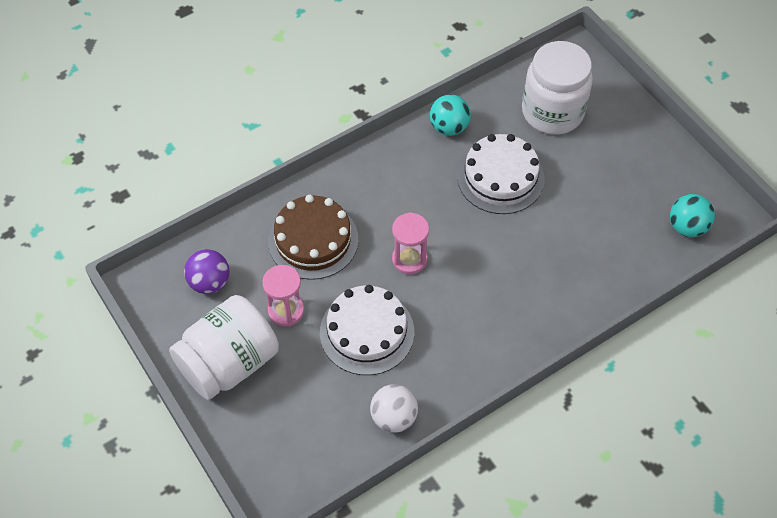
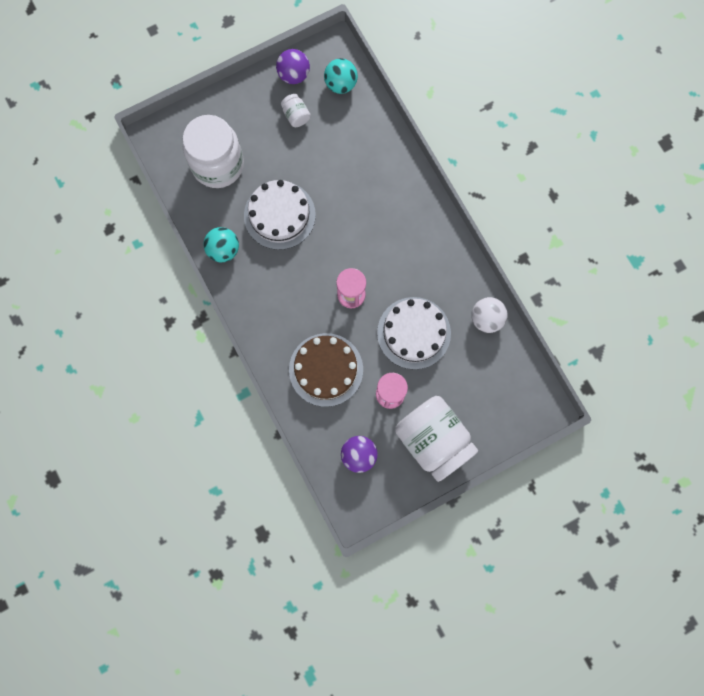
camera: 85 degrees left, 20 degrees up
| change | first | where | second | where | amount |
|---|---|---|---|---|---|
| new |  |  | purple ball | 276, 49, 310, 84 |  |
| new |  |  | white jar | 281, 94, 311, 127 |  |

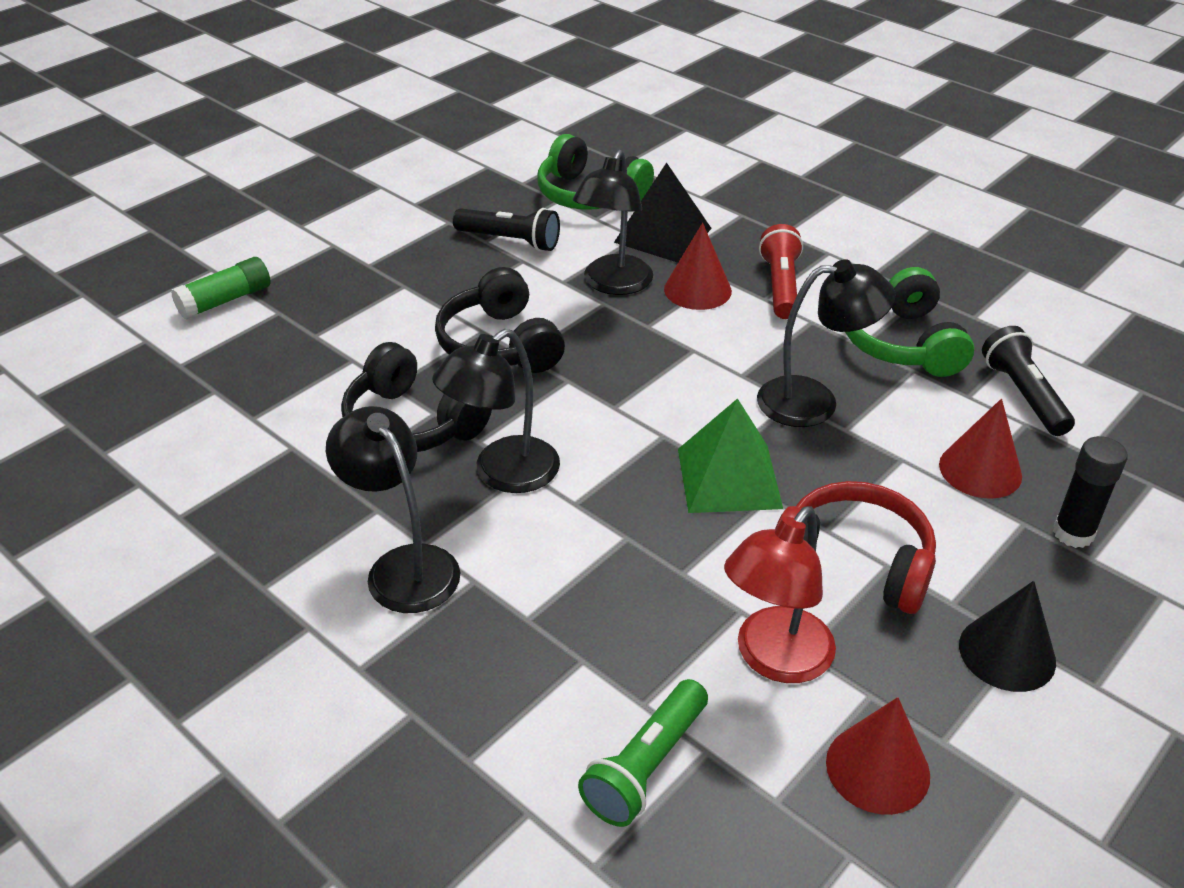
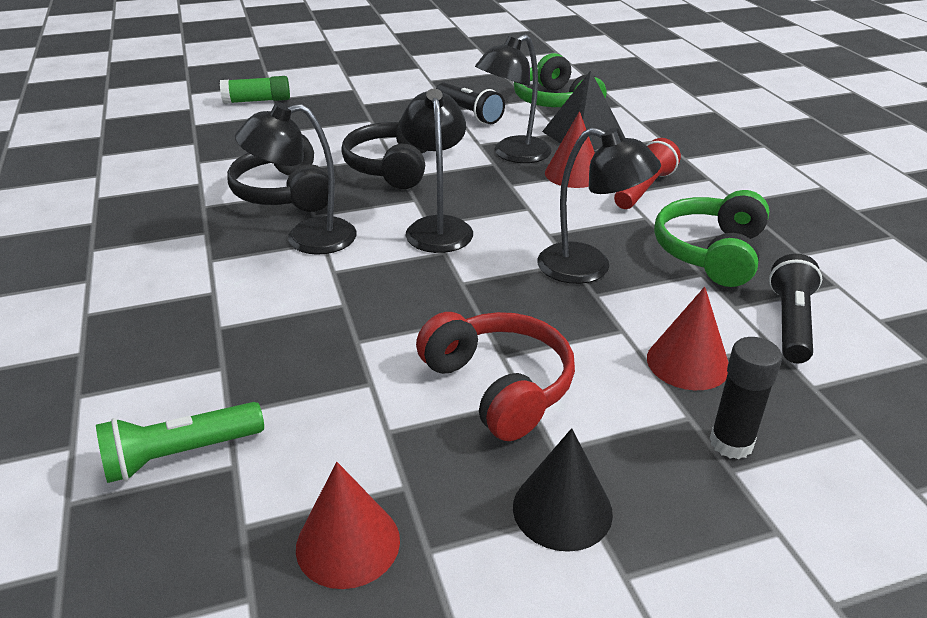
camera: 30 degrees right, 5 degrees down
| change | first | where | second | where | amount |
|---|---|---|---|---|---|
| gone | green pyramid | 678, 398, 783, 513 |  |  |  |
| gone | red lamp | 724, 506, 836, 683 |  |  |  |
| shifted | black lamp | 326, 406, 460, 613 |  | 400, 89, 473, 253 |  |

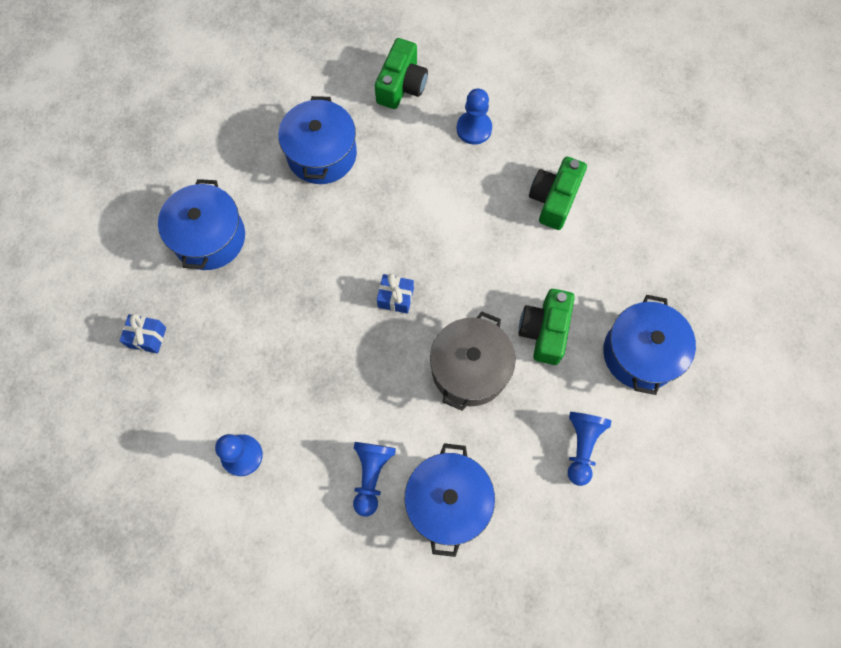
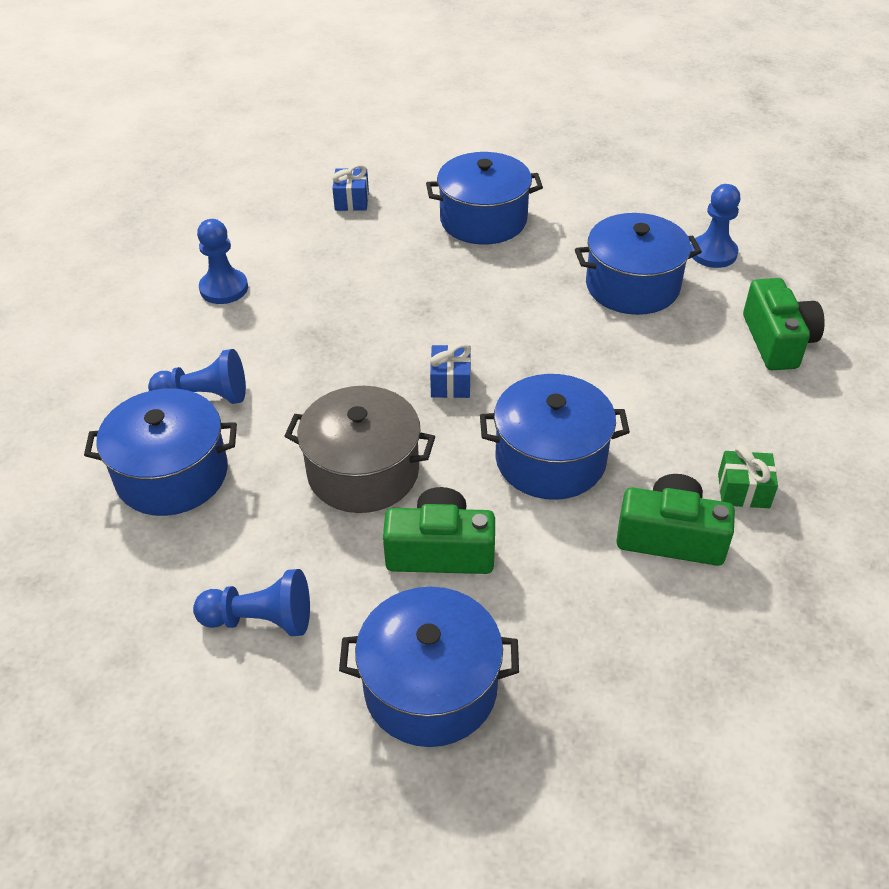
camera: 80 degrees right, 25 degrees down
| change | first | where | second | where | amount |
|---|---|---|---|---|---|
| new |  |  | blue pot | 480, 374, 630, 500 |  |
| new |  |  | green gift | 718, 445, 778, 508 |  |
| shifted | blue pawn | 457, 89, 492, 145 |  | 691, 184, 740, 268 |  |
| rotated | green camera | 375, 38, 428, 109 |  | 743, 278, 825, 370 | 105 degrees counterclockwise |

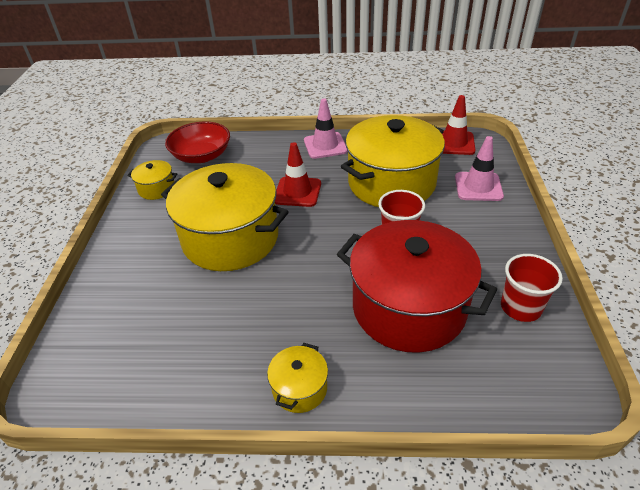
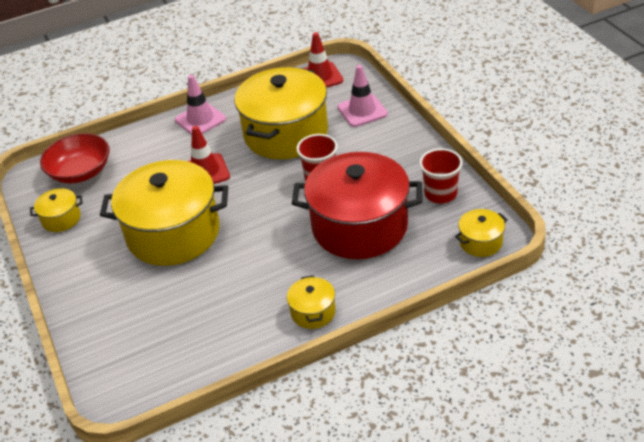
camera: 25 degrees left, 0 degrees up
| change | first | where | second | where | amount |
|---|---|---|---|---|---|
| new |  |  | yellow pot | 455, 209, 508, 257 |  |

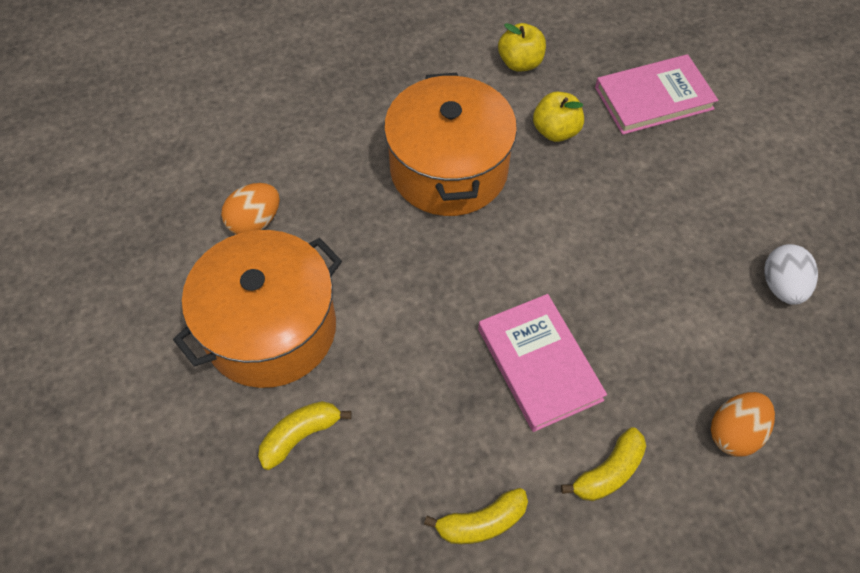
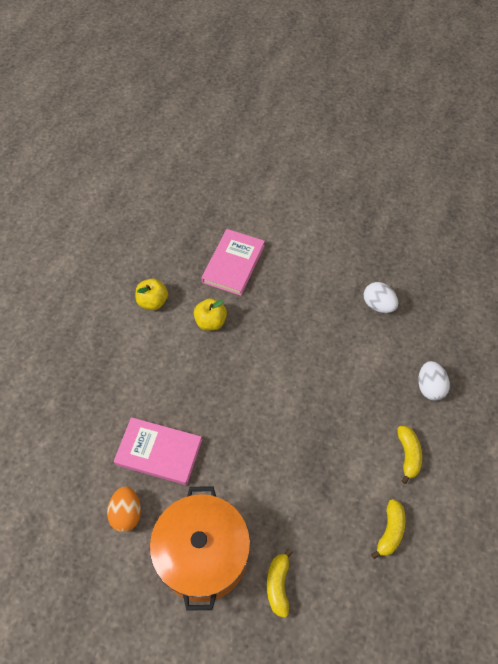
camera: 50 degrees left, 0 degrees up
| change | first | where | second | where | amount |
|---|---|---|---|---|---|
| gone | orange pot | 384, 73, 517, 216 |  |  |  |
| shifted | pink book | 478, 294, 607, 432 |  | 114, 417, 202, 485 |  |
| repainted | orange egg | 711, 392, 775, 456 | white egg | 418, 361, 450, 401 |  |

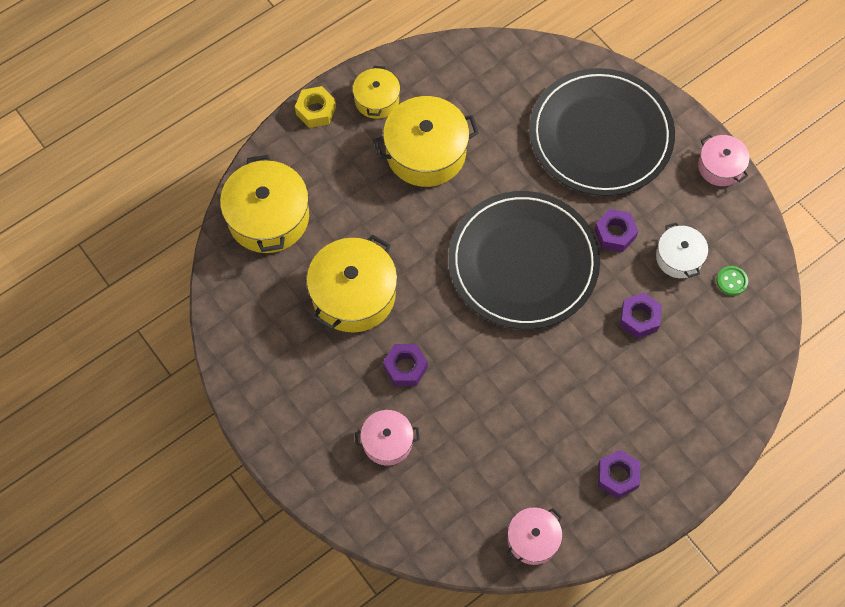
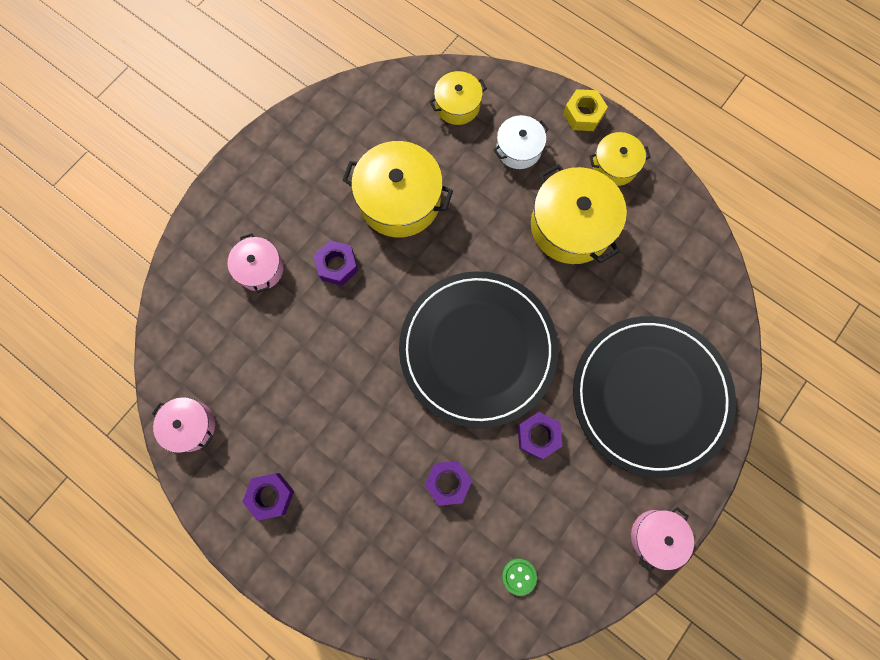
camera: 75 degrees right, 10 degrees up
| change | first | where | second | where | amount |
|---|---|---|---|---|---|
| shifted | white pot | 656, 222, 708, 278 |  | 493, 115, 549, 169 |  |
| scaled | yellow pot | 220, 155, 309, 253 |  | 429, 71, 487, 125 | x0.57 |

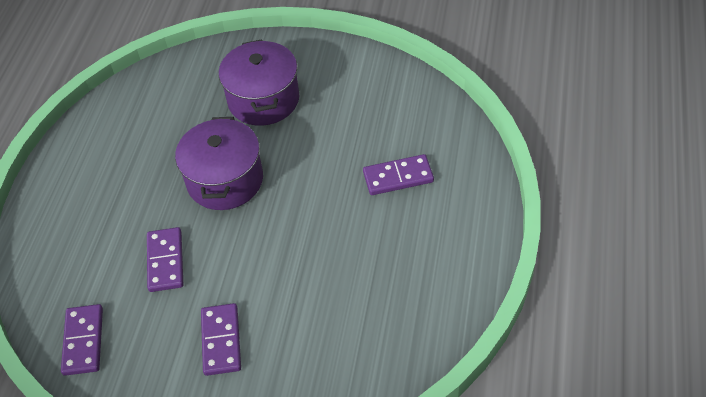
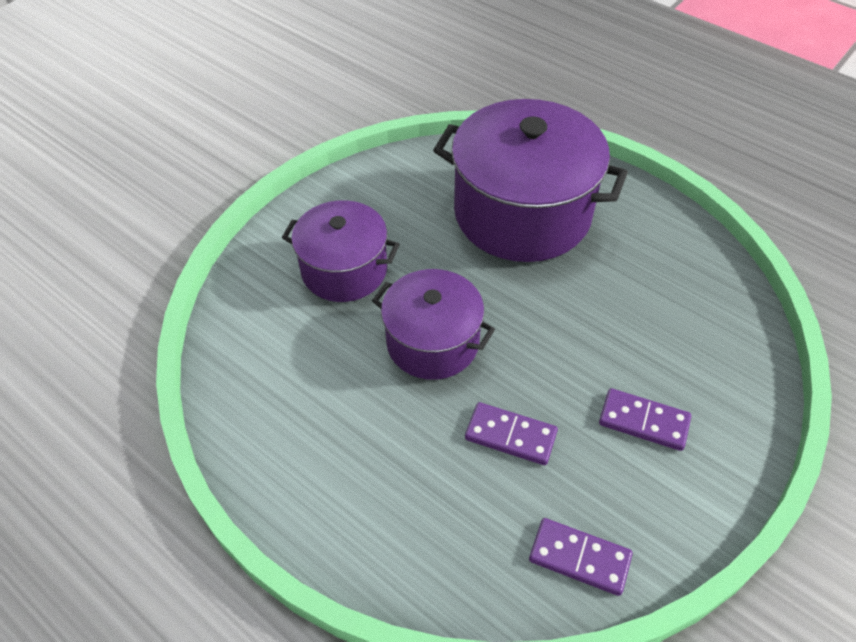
camera: 65 degrees left, 0 degrees up
| change | first | where | second | where | amount |
|---|---|---|---|---|---|
| swapped | purple domino | 363, 154, 434, 195 | purple pot | 433, 99, 628, 262 |  |

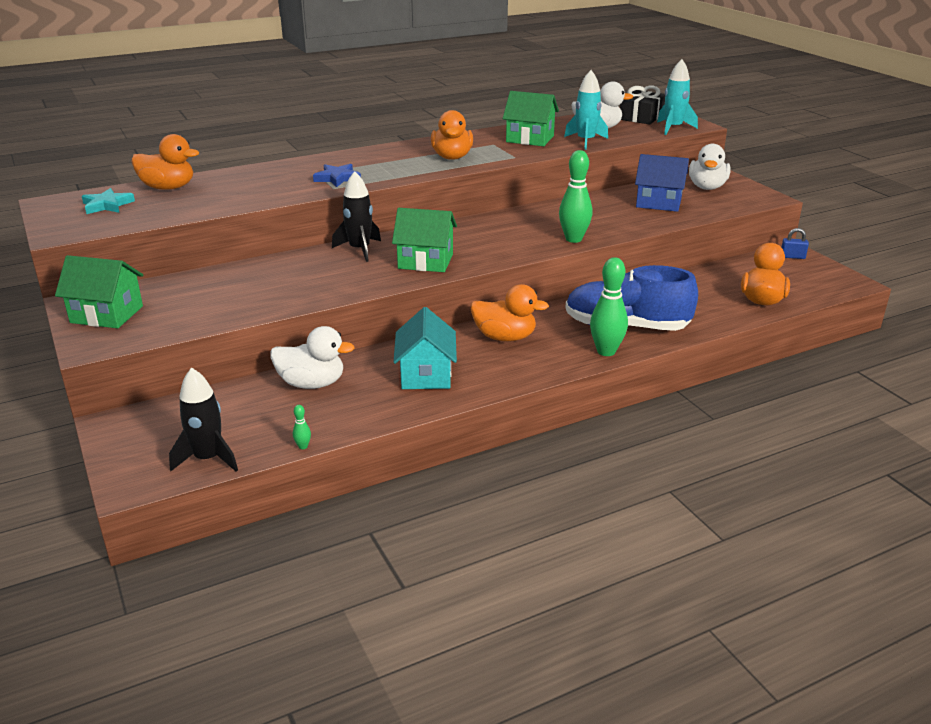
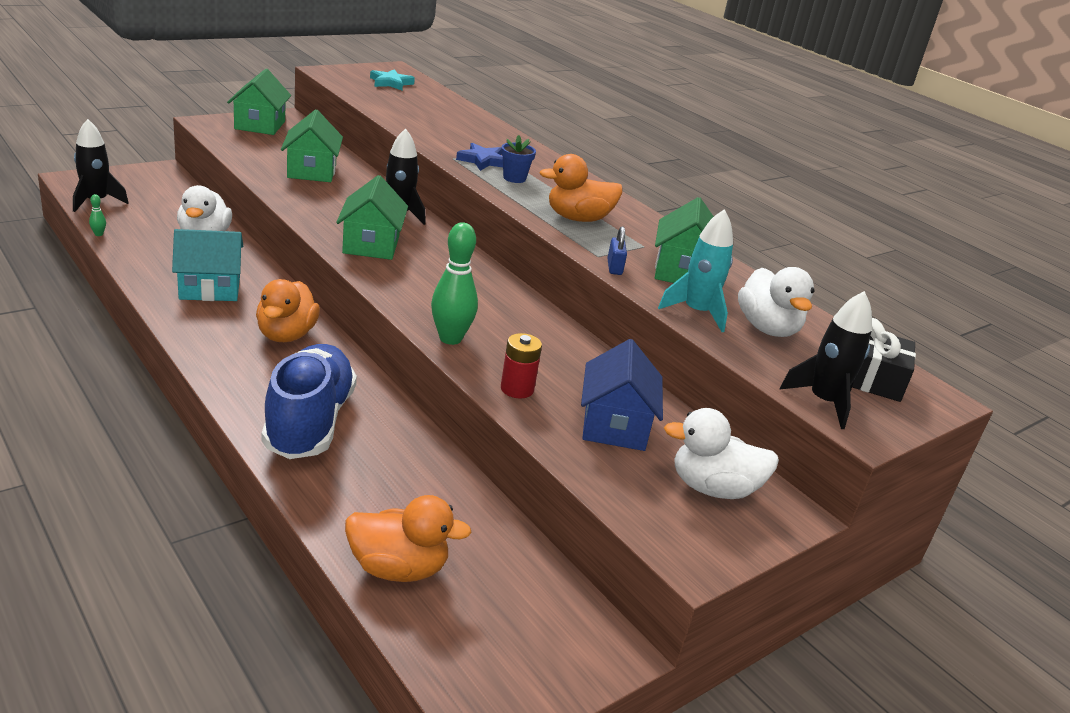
camera: 75 degrees right, 0 degrees up
| change | first | where | second | where | amount |
|---|---|---|---|---|---|
| gone | orange duck | 131, 134, 199, 190 |  |  |  |
| gone | green bowling pin | 590, 257, 628, 356 |  |  |  |
| new |  |  | green house | 281, 109, 343, 182 |  |
| new |  |  | blue flower pot | 501, 135, 536, 183 |  |
| new |  |  | red battery | 501, 333, 542, 398 |  |
| shifted | blue padlock | 781, 228, 809, 259 |  | 607, 226, 627, 275 |  |
| repainted | turquoise rocket | 657, 59, 698, 135 | black rocket | 779, 291, 872, 429 |  |

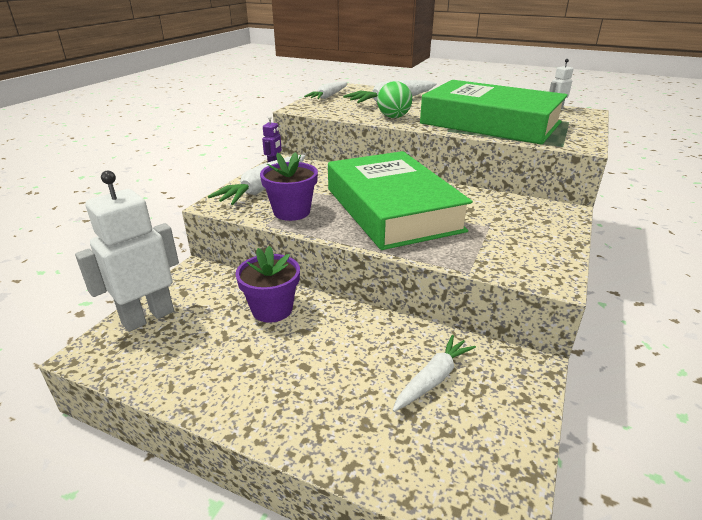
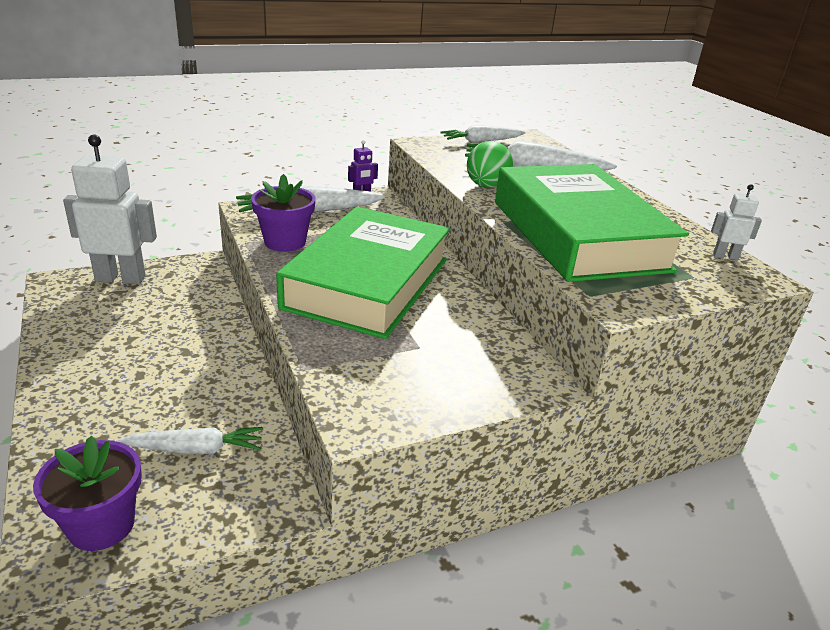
camera: 40 degrees right, 0 degrees up
| change | first | where | second | where | amount |
|---|---|---|---|---|---|
| shifted | purple flower pot | 235, 246, 300, 323 |  | 33, 436, 142, 551 |  |

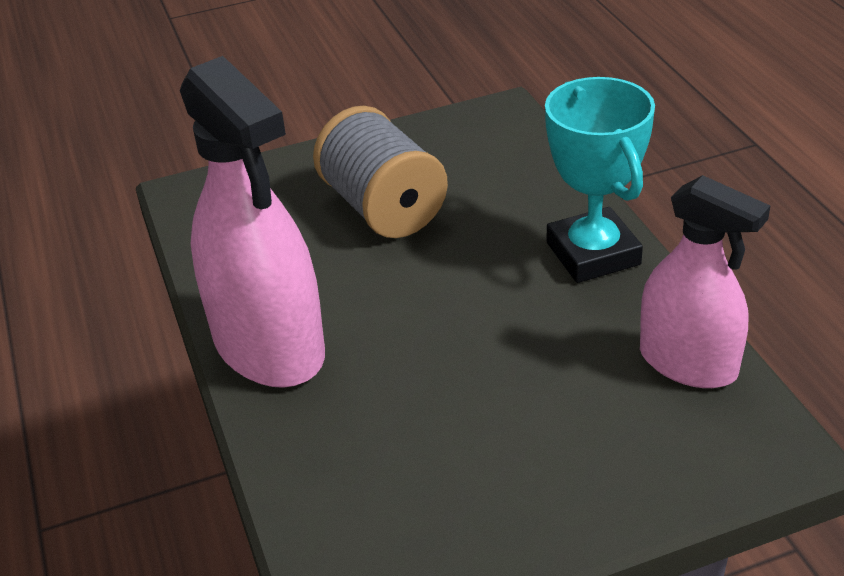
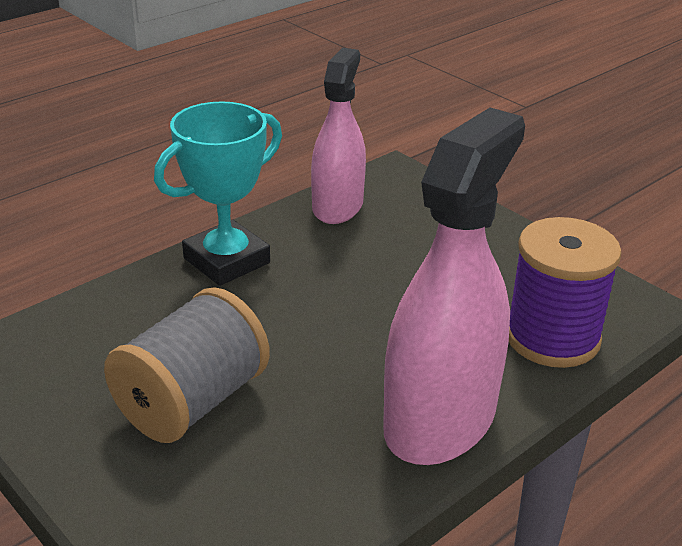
camera: 115 degrees left, 5 degrees down
| change | first | where | second | where | amount |
|---|---|---|---|---|---|
| new |  |  | purple spool | 509, 217, 622, 368 |  |

